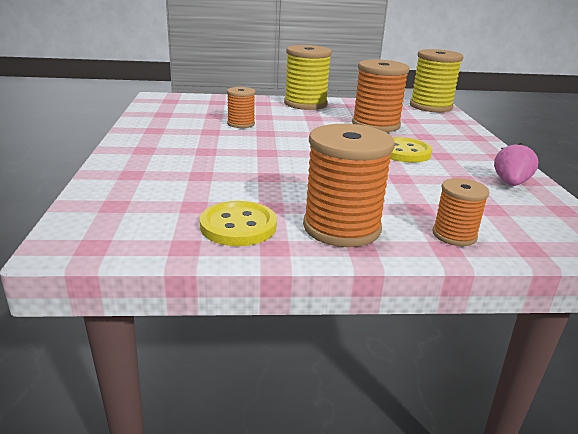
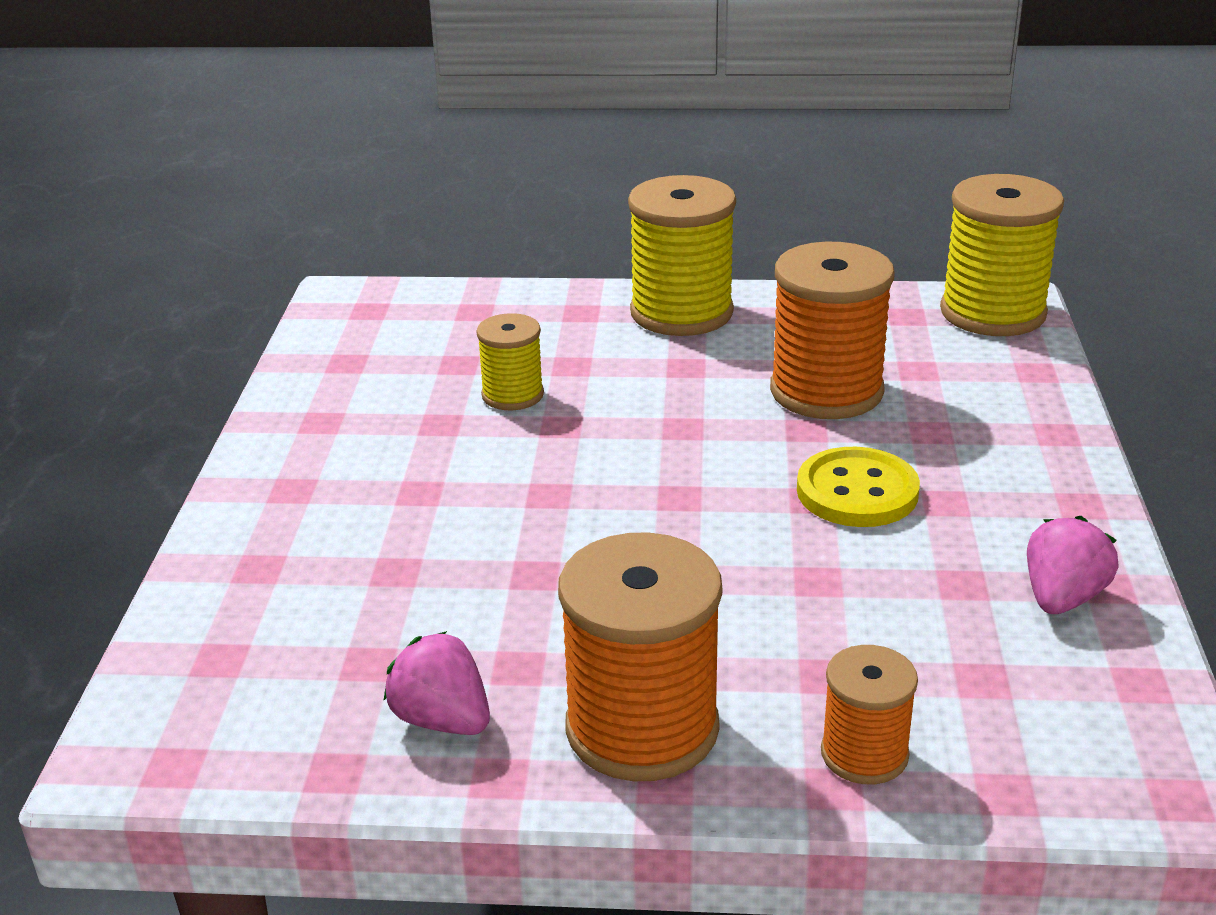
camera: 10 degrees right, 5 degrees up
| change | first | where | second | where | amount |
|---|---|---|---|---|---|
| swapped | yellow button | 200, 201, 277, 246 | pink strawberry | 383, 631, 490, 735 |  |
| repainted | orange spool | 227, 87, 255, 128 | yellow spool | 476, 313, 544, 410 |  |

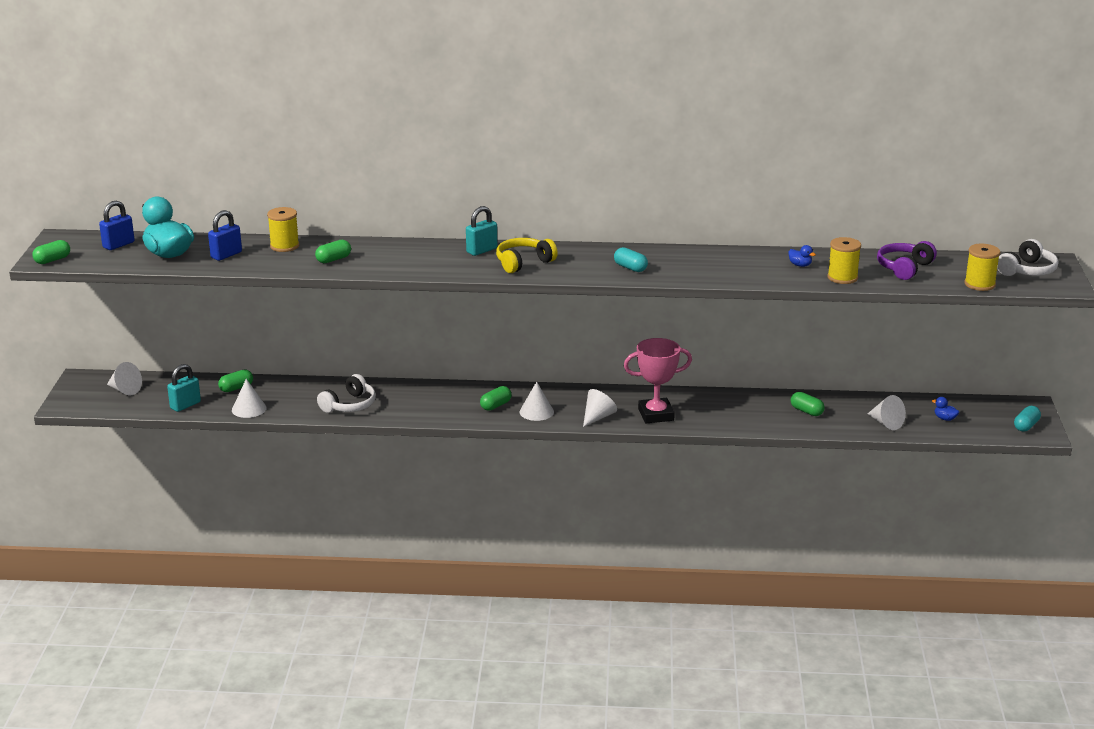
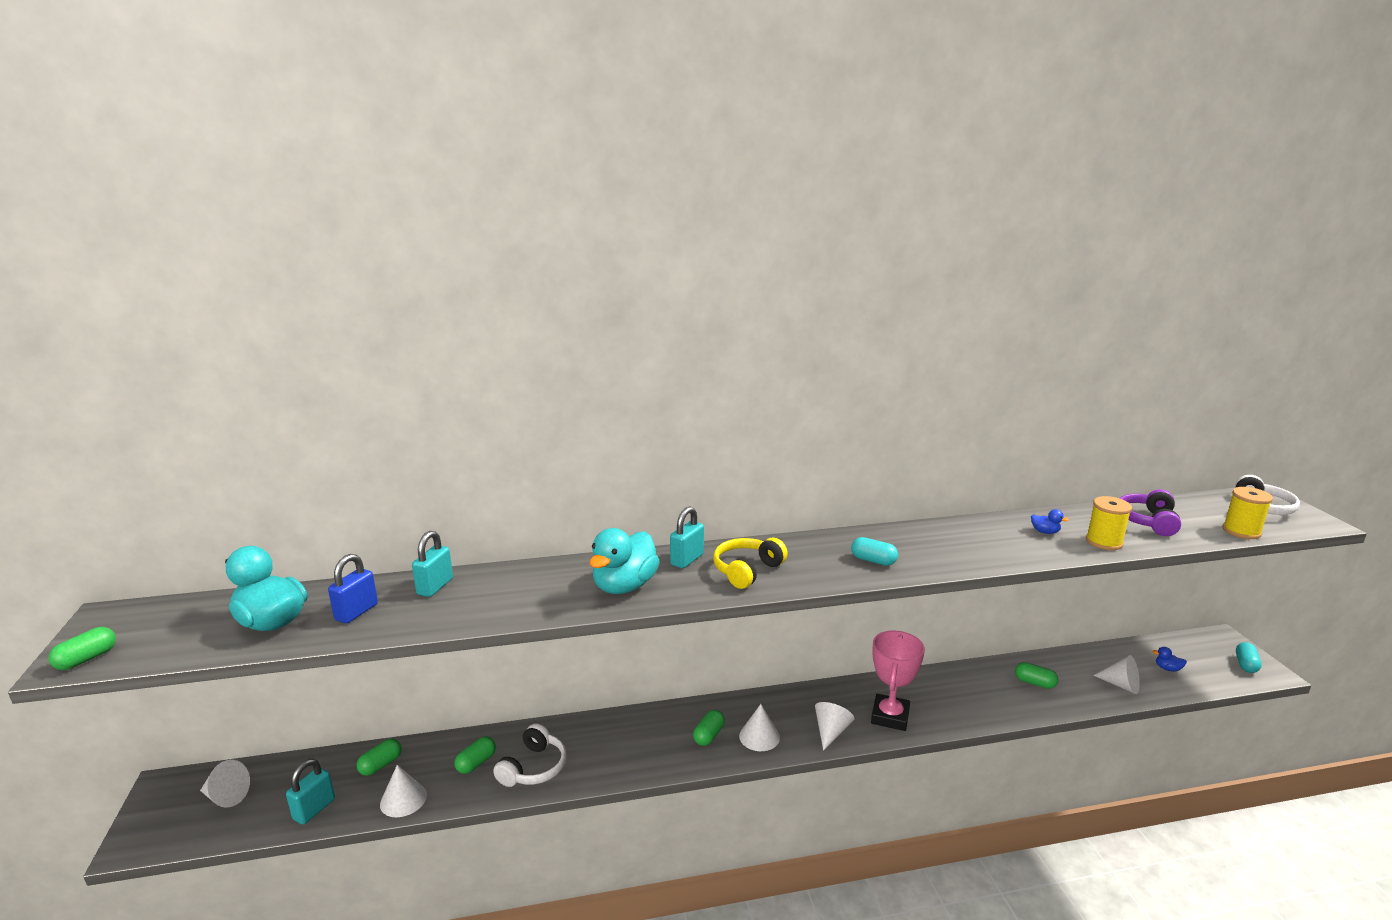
camera: 15 degrees left, 5 degrees down
| change | first | where | second | where | amount |
|---|---|---|---|---|---|
| gone | blue padlock | 99, 201, 135, 250 |  |  |  |
| new |  |  | turquoise duck | 589, 528, 660, 594 |  |
| shifted | green capsule | 315, 240, 351, 263 |  | 454, 736, 496, 774 |  |
| swapped | yellow spool | 267, 207, 299, 252 | turquoise padlock | 412, 531, 453, 597 |  |
| rotated | pink trophy | 624, 338, 692, 423 |  | 871, 631, 925, 731 | 45 degrees counterclockwise |

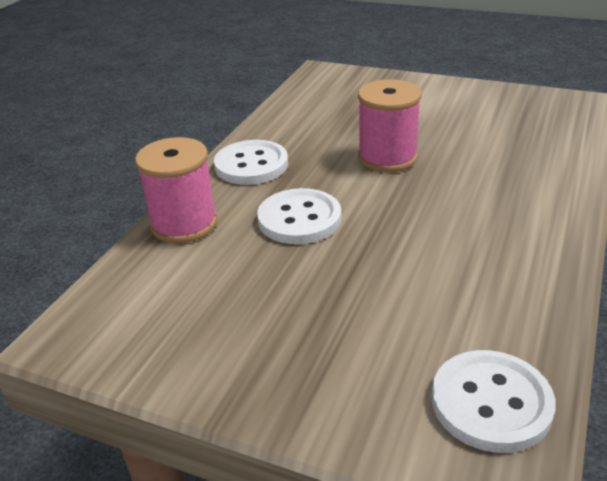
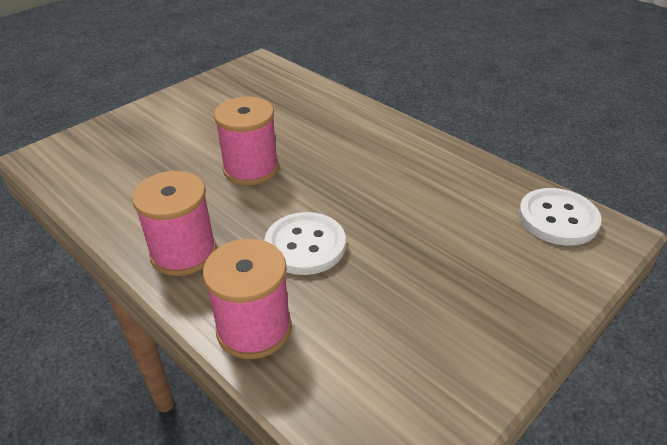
camera: 70 degrees left, 5 degrees up
| change | first | where | second | where | amount |
|---|---|---|---|---|---|
| swapped | white button | 214, 140, 288, 185 | pink spool | 132, 171, 217, 276 |  |

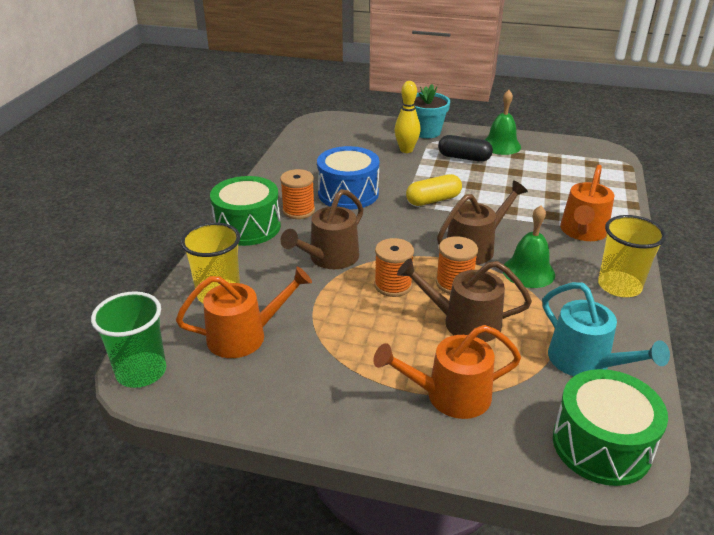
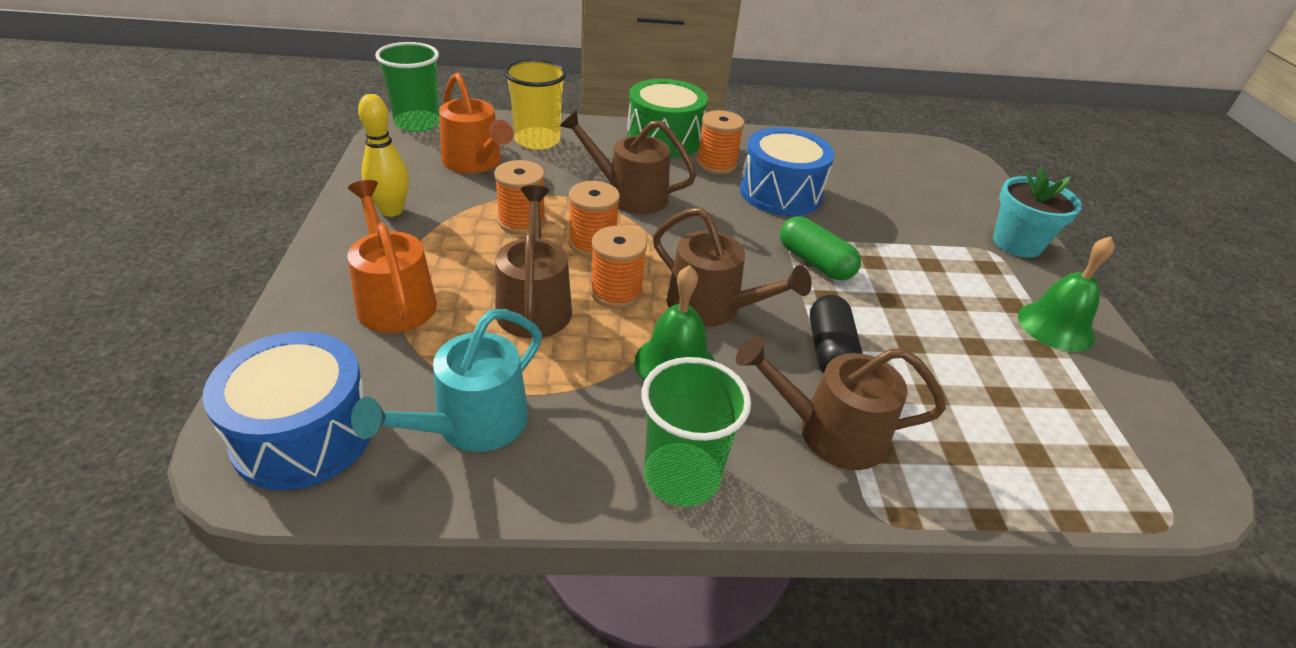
camera: 70 degrees right, 5 degrees up
| change | first | where | second | where | amount |
|---|---|---|---|---|---|
| new |  |  | orange spool | 494, 160, 546, 235 |  |
| shifted | yellow bowling pin | 395, 81, 420, 153 |  | 358, 94, 409, 217 |  |
| shifted | black capsule | 438, 135, 493, 162 |  | 810, 295, 863, 373 |  |
| repainted | yellow capsule | 406, 174, 462, 206 | green capsule | 780, 216, 861, 280 |  |
| repainted | green drum | 553, 369, 668, 486 | blue drum | 203, 331, 371, 490 |  |
| repainted | orange watering can | 560, 164, 614, 241 | brown watering can | 736, 336, 946, 470 |  |
| repainted | yellow cup | 598, 215, 666, 297 | green cup | 642, 357, 751, 507 |  |

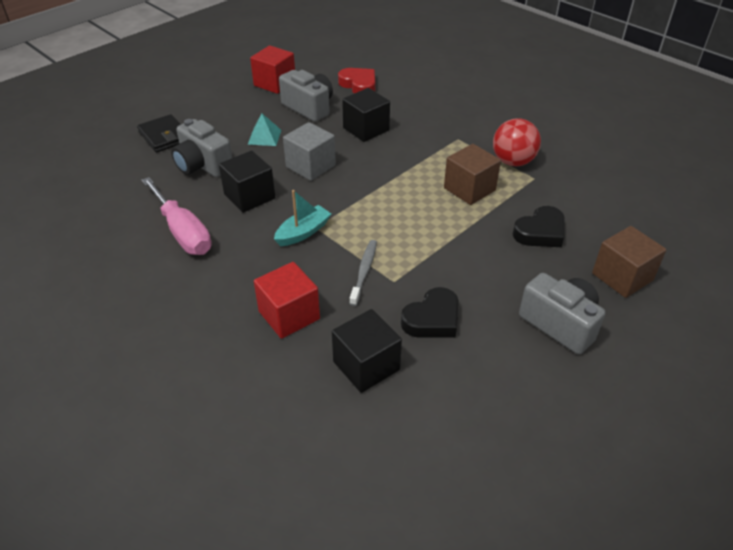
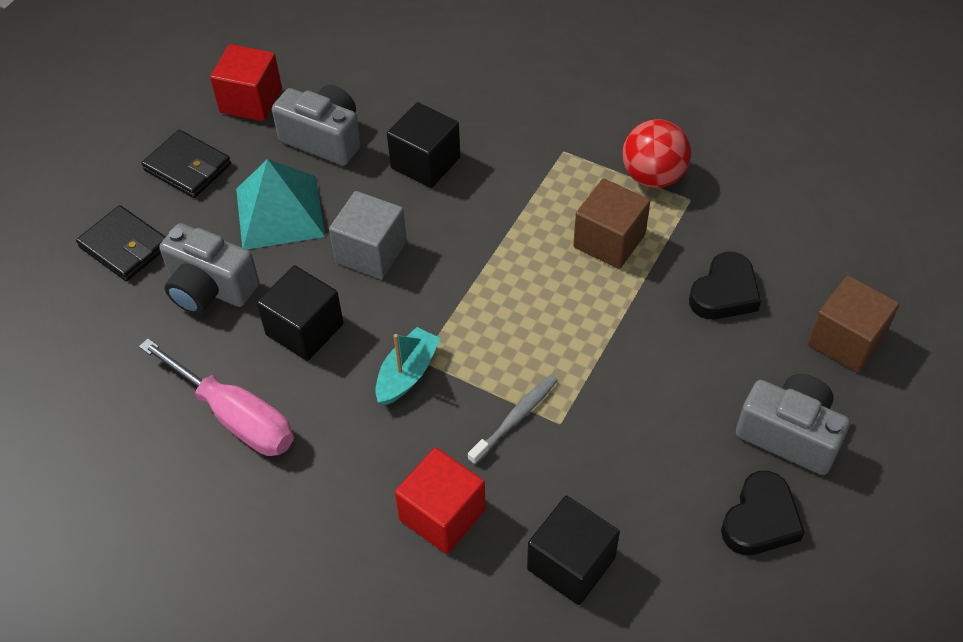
camera: 15 degrees left, 10 degrees up
| change | first | where | second | where | amount |
|---|---|---|---|---|---|
| gone | red heart | 338, 68, 375, 93 |  |  |  |
| new |  |  | black wallet | 142, 130, 231, 198 |  |
| shifted | black heart | 401, 287, 458, 338 |  | 721, 471, 805, 555 |  |
| rotated | grey toothbrush | 349, 240, 377, 306 |  | 468, 375, 558, 465 | 45 degrees clockwise |
| scaled | turquoise pyramid | 247, 113, 281, 146 |  | 236, 159, 325, 250 | x1.83 |

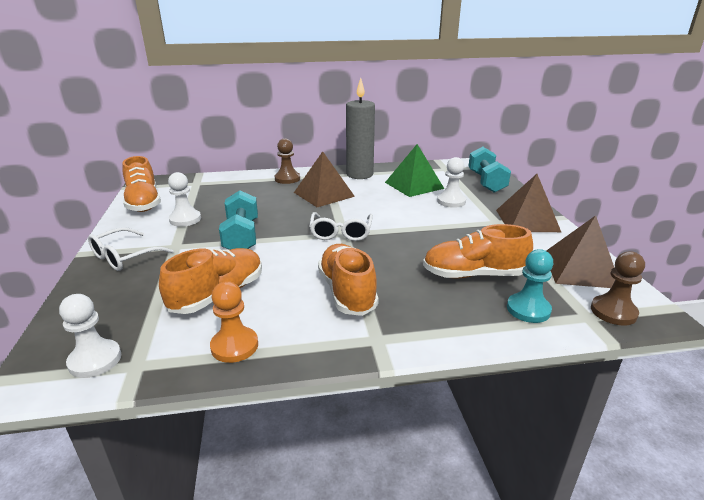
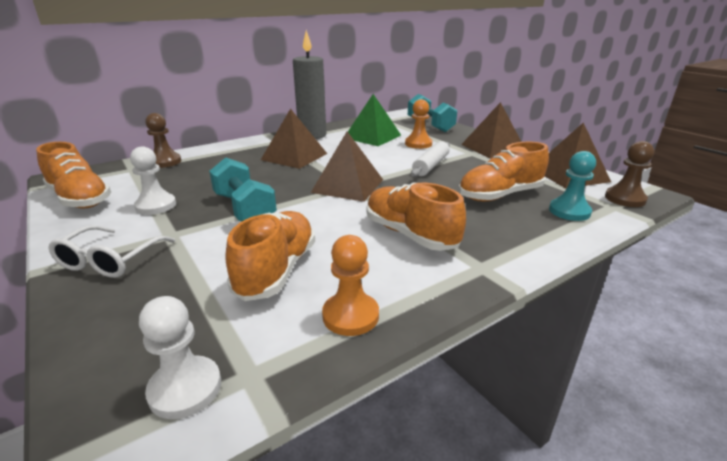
camera: 25 degrees left, 0 degrees up
| change | first | where | second | where | amount |
|---|---|---|---|---|---|
| new |  |  | white rolling pin | 411, 141, 450, 177 |  |
| shifted | brown pawn | 275, 138, 300, 184 |  | 145, 113, 181, 168 |  |
| swapped | white glasses | 309, 212, 373, 241 | brown pyramid | 311, 131, 383, 202 |  |
| repainted | white pawn | 437, 157, 466, 208 | orange pawn | 405, 99, 432, 149 |  |

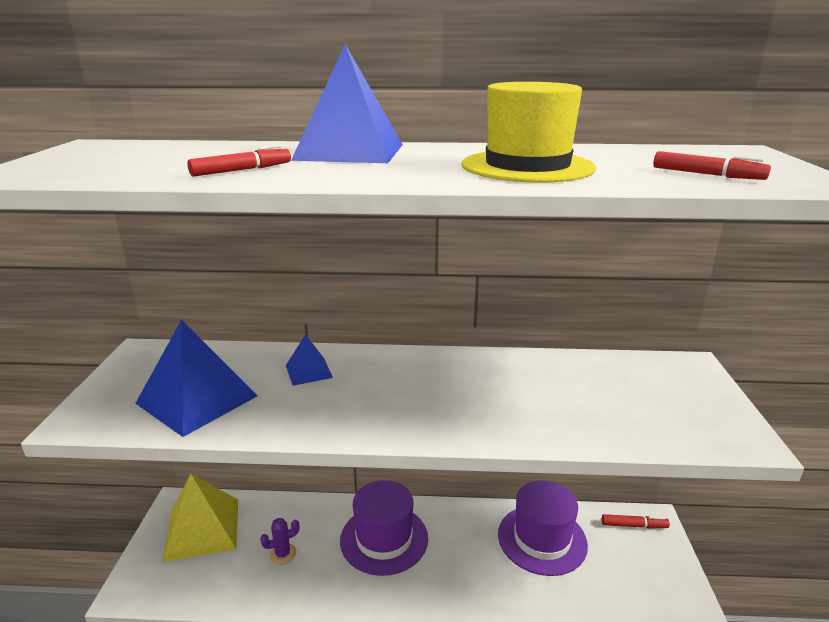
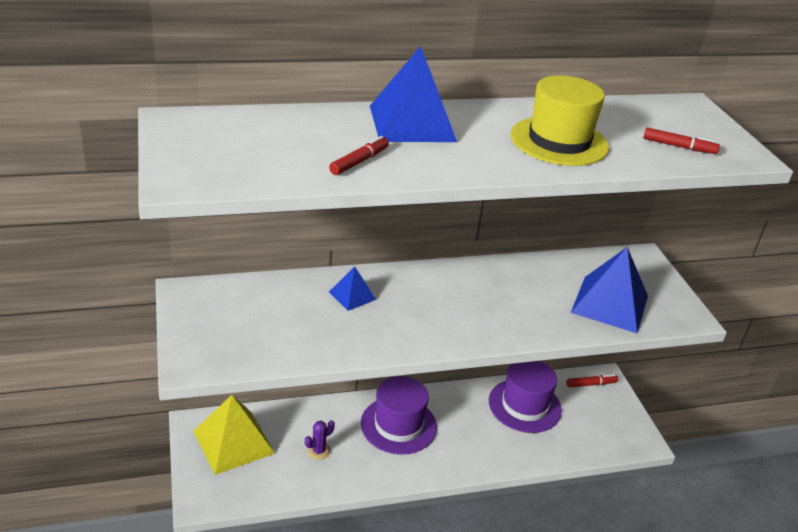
camera: 20 degrees left, 10 degrees up
| change | first | where | second | where | amount |
|---|---|---|---|---|---|
| shifted | blue pyramid | 135, 319, 258, 437 |  | 571, 247, 648, 333 |  |

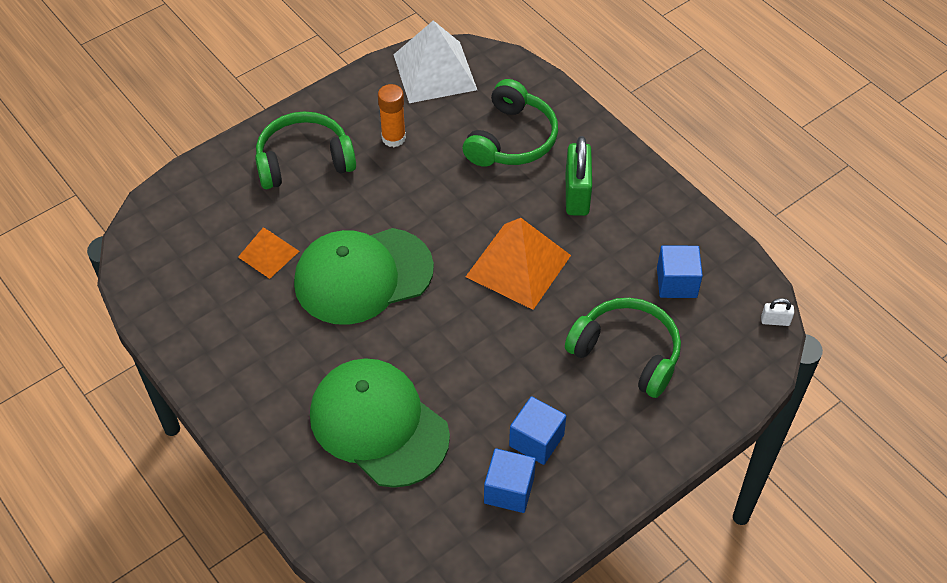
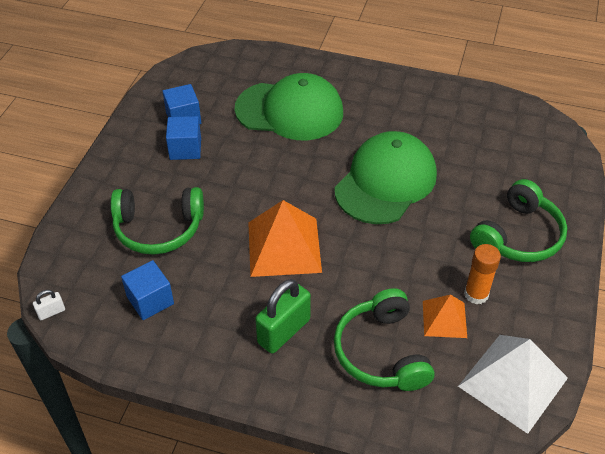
camera: 145 degrees right, 5 degrees down
| change | first | where | second | where | amount |
|---|---|---|---|---|---|
| shifted | orange pyramid | 238, 227, 299, 279 |  | 423, 295, 467, 338 |  |
| rotated | green padlock | 566, 136, 592, 216 |  | 255, 279, 311, 354 | 75 degrees clockwise |

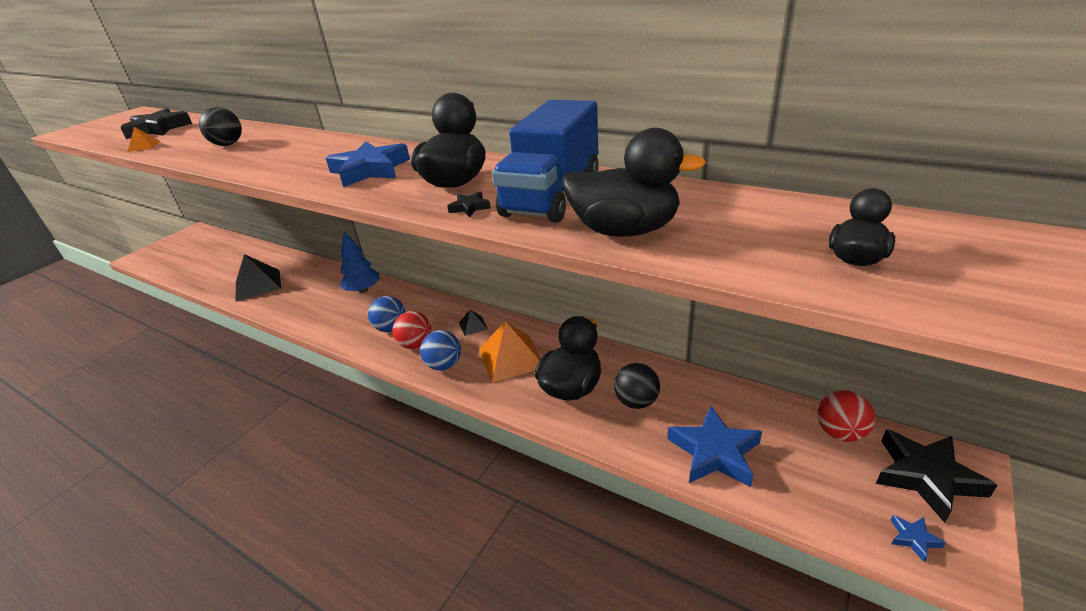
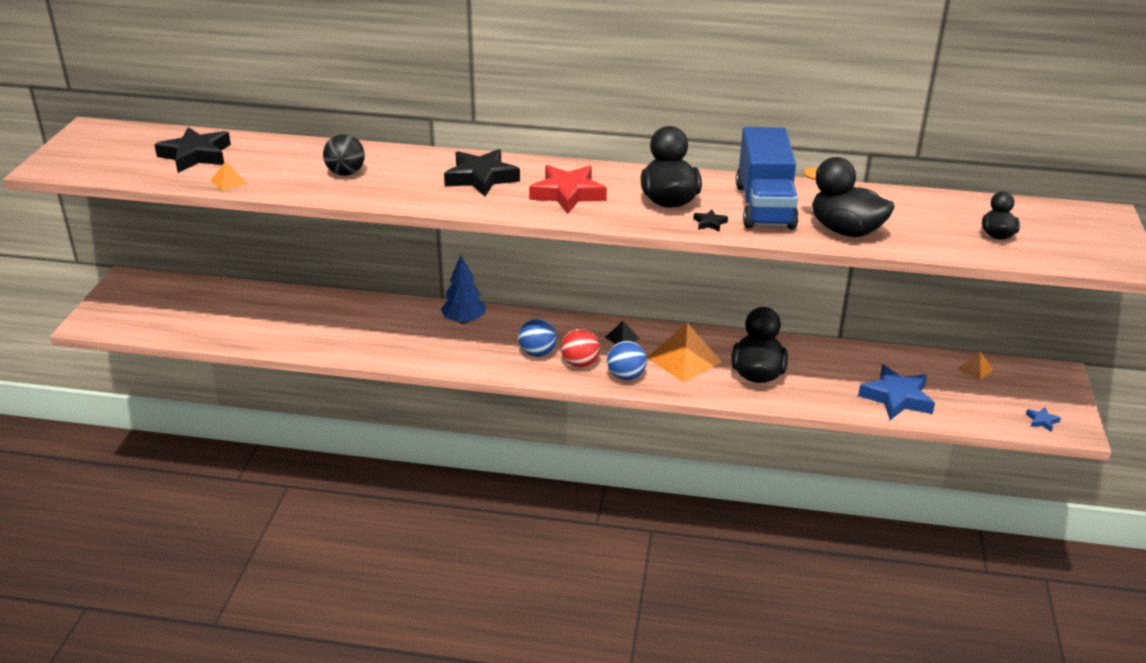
camera: 25 degrees left, 0 degrees up
| change | first | where | second | where | amount |
|---|---|---|---|---|---|
| gone | black pyramid | 236, 254, 282, 302 |  |  |  |
| gone | black ball | 614, 363, 660, 409 |  |  |  |
| shifted | black star | 876, 429, 998, 523 |  | 444, 149, 520, 197 |  |
| swapped | red ball | 818, 390, 875, 442 | orange pyramid | 958, 352, 994, 380 |  |
| repainted | blue star | 326, 141, 410, 187 | red star | 529, 165, 607, 214 |  |
| rotated | black duck | 562, 128, 706, 237 |  | 803, 157, 895, 237 | 135 degrees counterclockwise |

